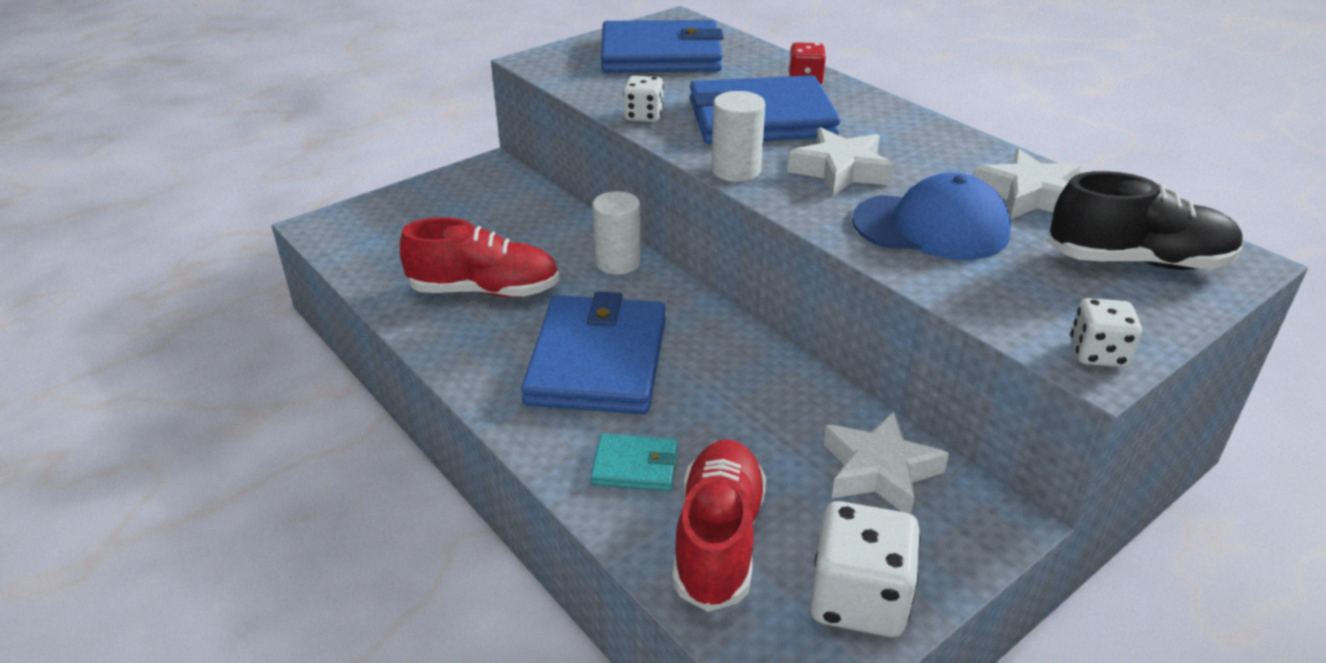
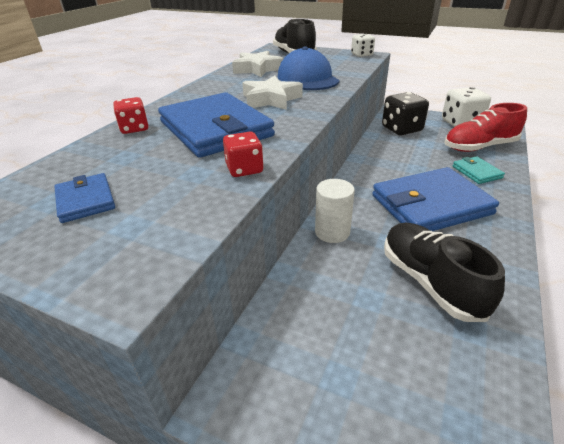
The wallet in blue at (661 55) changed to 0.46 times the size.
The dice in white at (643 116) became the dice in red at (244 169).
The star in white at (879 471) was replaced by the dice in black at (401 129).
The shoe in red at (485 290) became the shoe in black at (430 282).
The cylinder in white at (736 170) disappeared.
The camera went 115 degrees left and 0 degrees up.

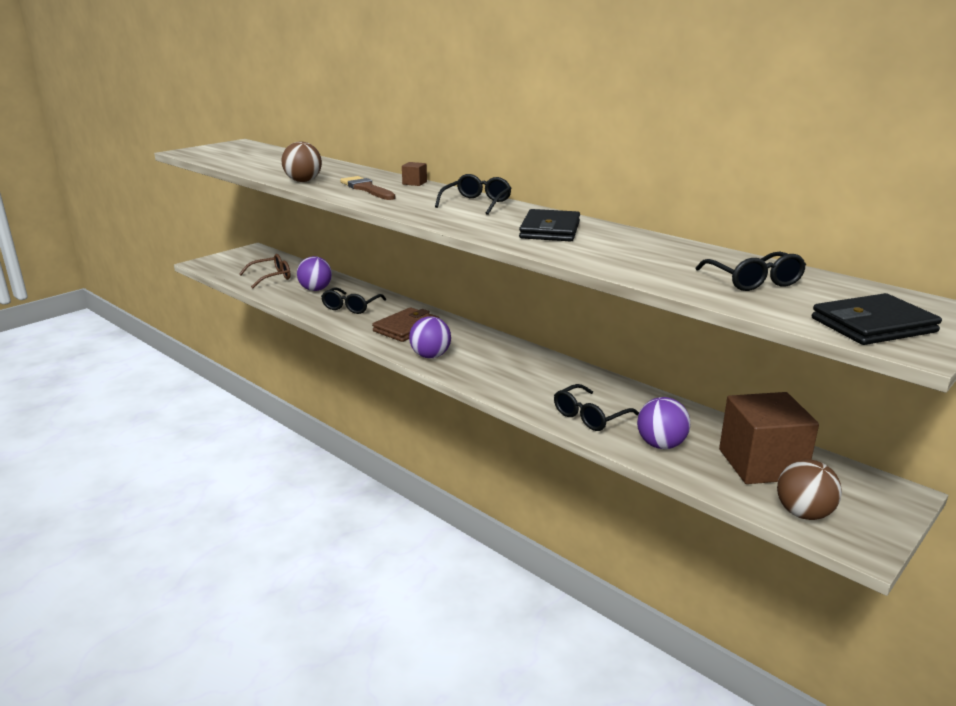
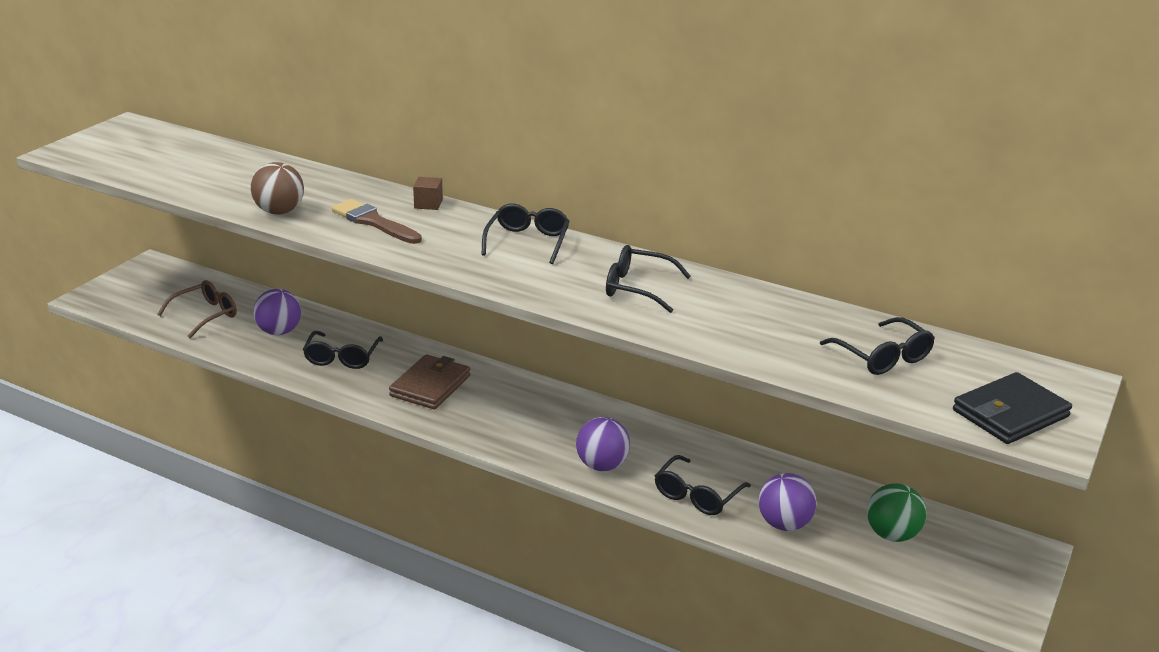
The ball in purple moved from (430 356) to (602 465).
The wallet in black at (550 230) was replaced by the glasses in black at (637 288).
The cube in brown at (761 464) was replaced by the ball in green at (892 534).
The ball in brown at (803 513) disappeared.
The camera went 15 degrees left and 5 degrees up.

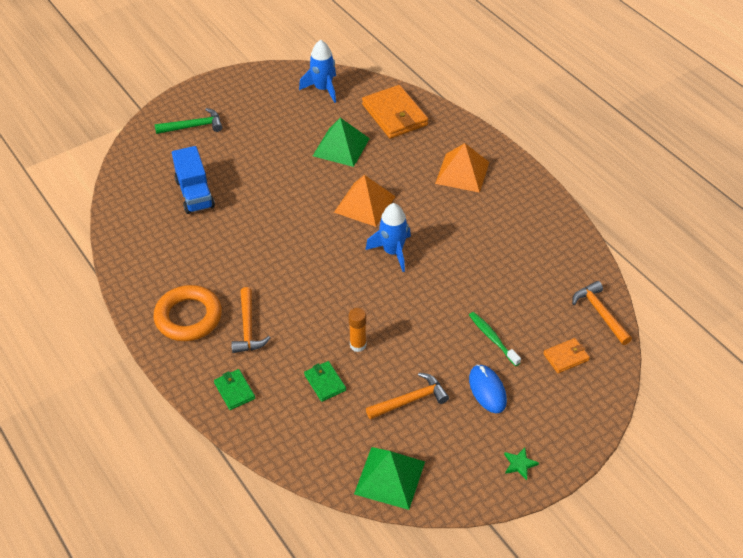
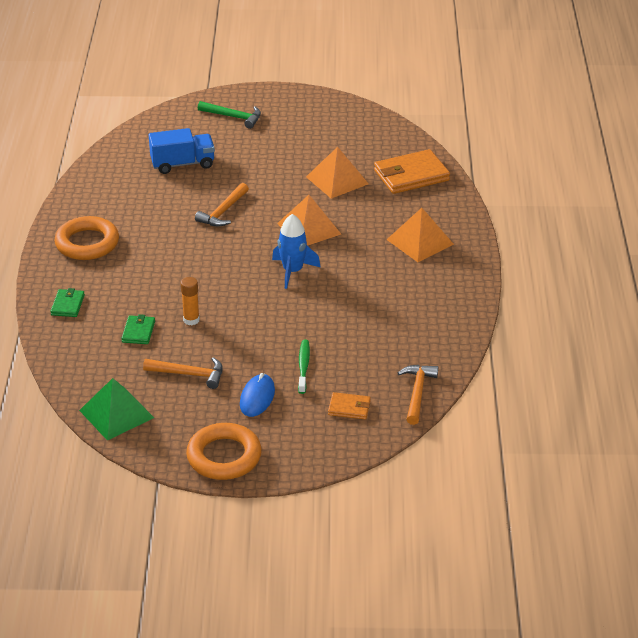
The truck in blue at (195 193) turned 120 degrees counterclockwise.
The star in green at (519 464) was replaced by the ring in orange at (224 456).
The hammer in orange moved from (248 327) to (223 212).
The pyramid in green at (341 147) became the pyramid in orange at (337 180).
The wallet in orange at (395 115) turned 60 degrees clockwise.
The rocket in blue at (323 89) disappeared.
The camera went 35 degrees right and 10 degrees down.

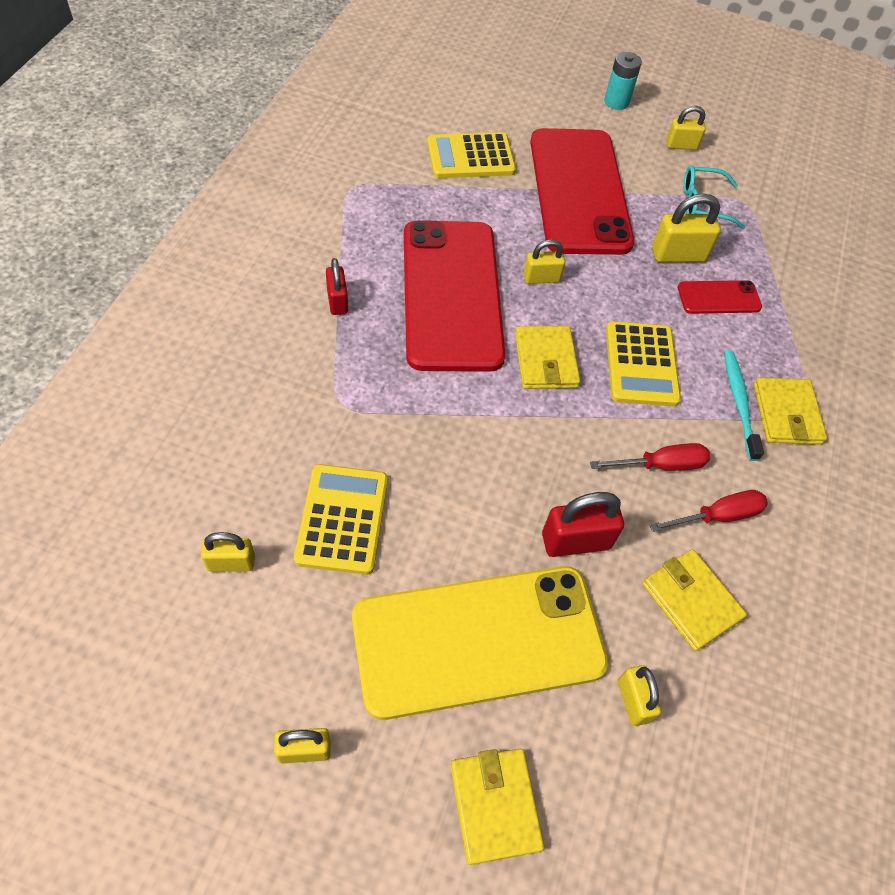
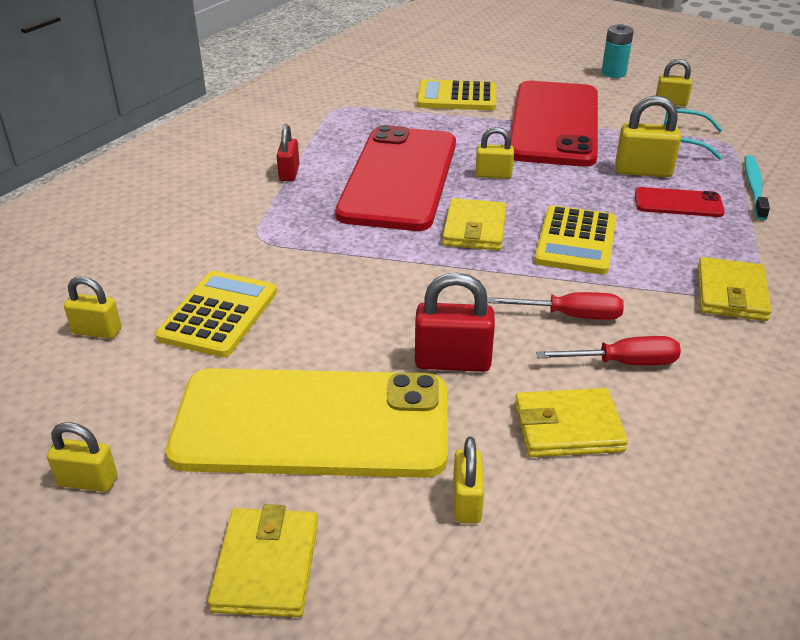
The wallet in yellow at (691 601) turned 75 degrees counterclockwise.
The toothbrush in turquoise moved from (739 403) to (754 188).
The camera went 20 degrees right and 20 degrees down.

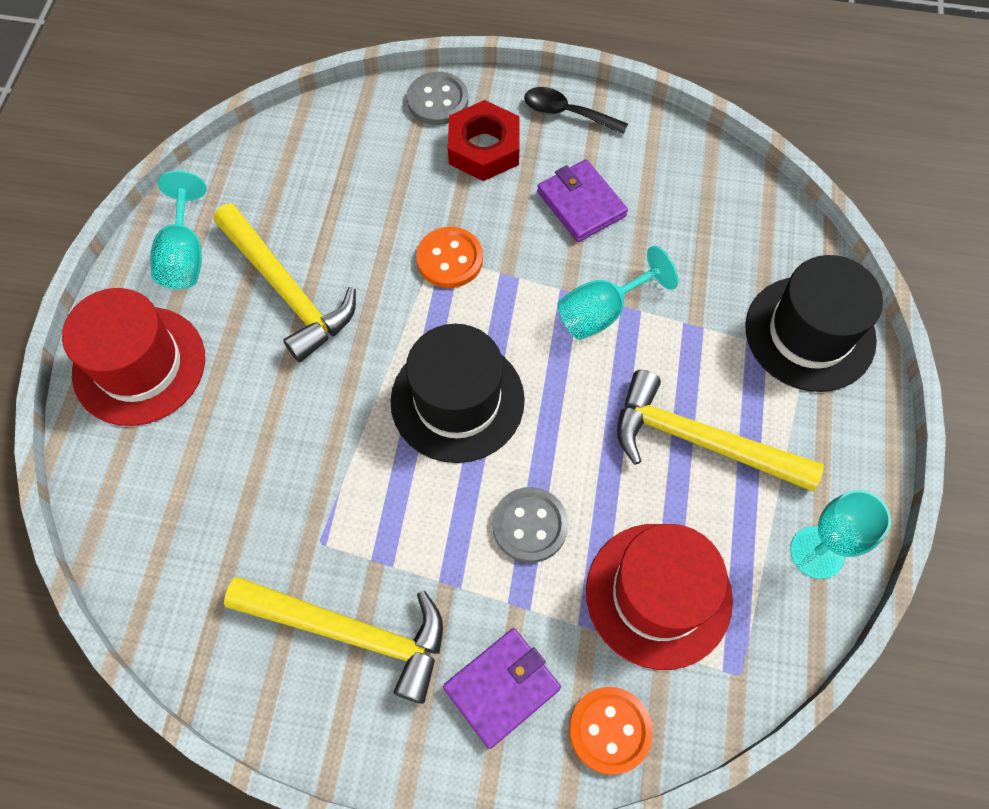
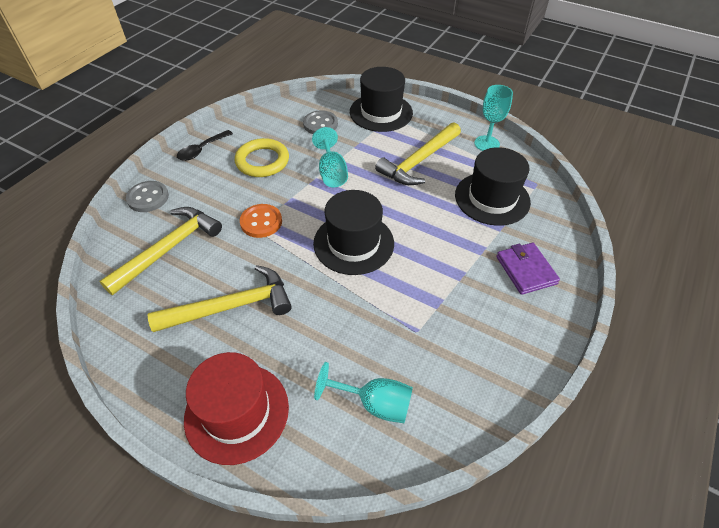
The hammer in yellow moved from (351 632) to (169 249).
The wallet in purple at (581 204) was replaced by the ring in yellow at (262 161).
The button in grey moved from (530 525) to (320 124).
The goblet in turquoise moved from (184 255) to (374 403).
The hat in red at (658 595) became the hat in black at (492 198).
The nut in red at (484 148) disappeared.
The button in orange at (610 730) disappeared.
The camera went 70 degrees left and 15 degrees down.

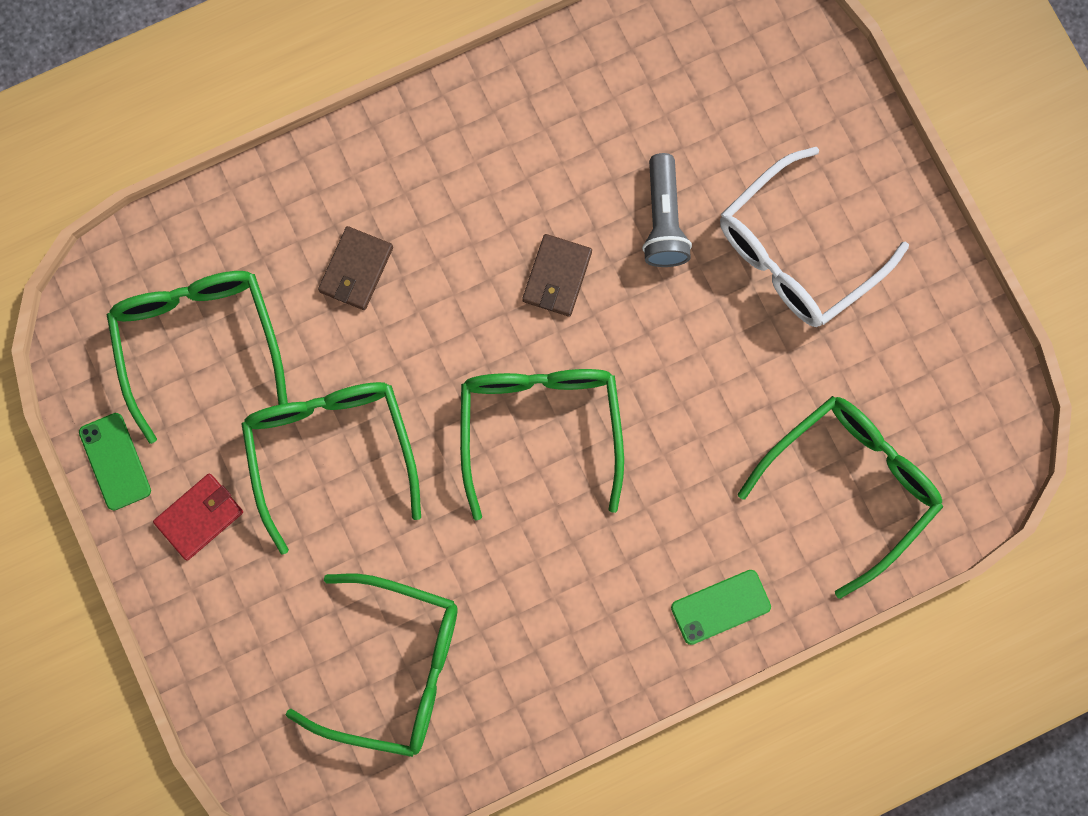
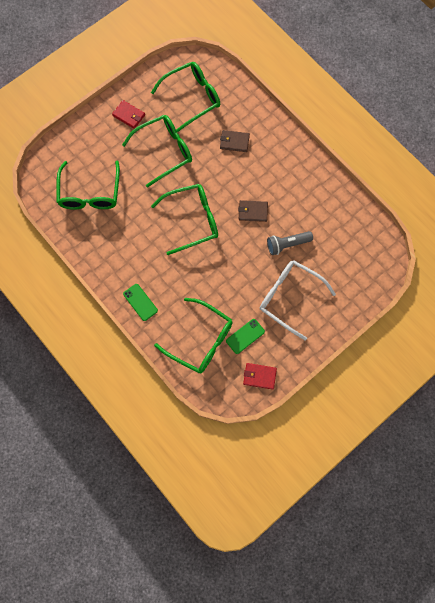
The phone in green moved from (115 461) to (245 336).
The wallet in red at (259 376) appeared.
The camera went 75 degrees right and 5 degrees down.

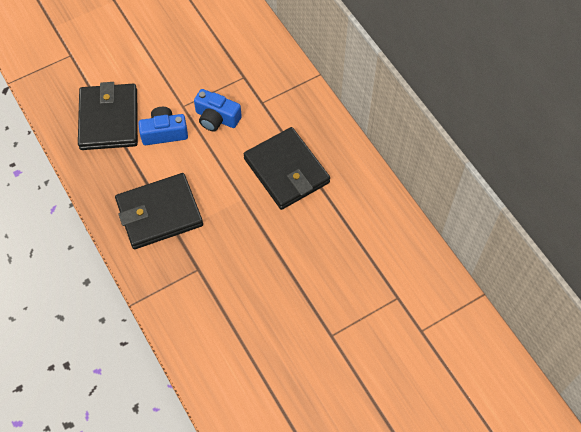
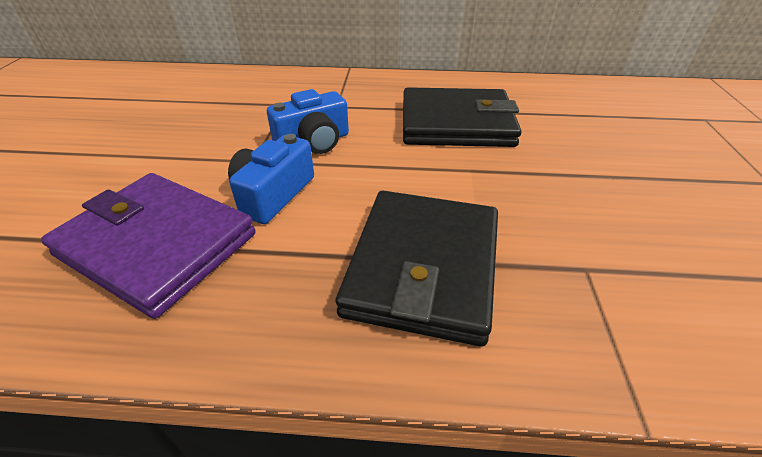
The wallet in black at (109 119) became the wallet in purple at (157 245).
The camera went 55 degrees left and 20 degrees down.

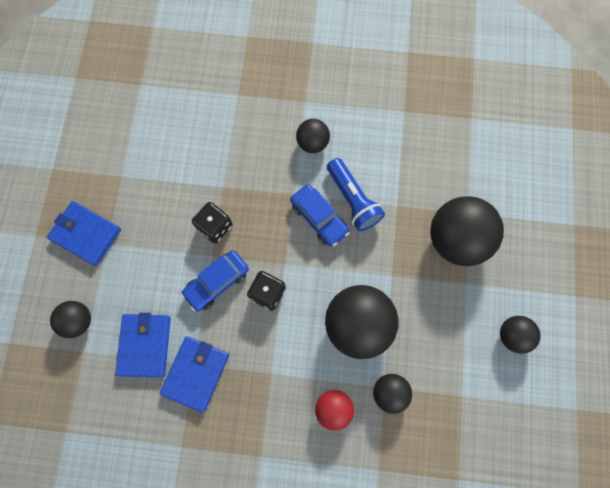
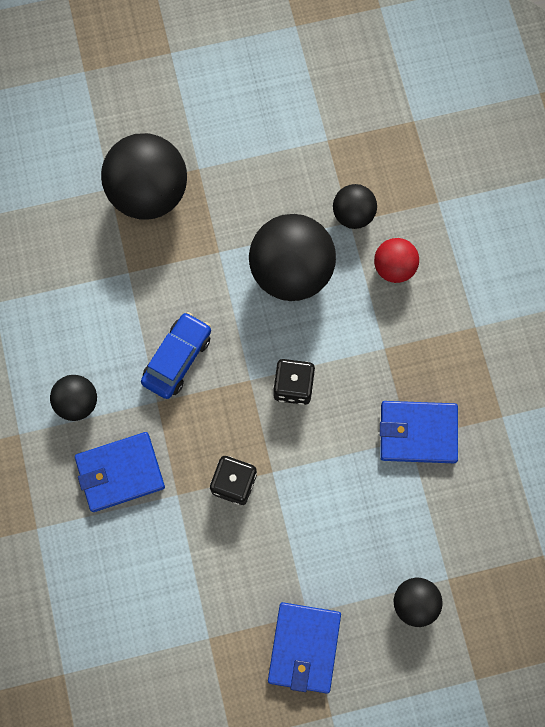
The wallet in blue moved from (145 345) to (120 472).
The car in blue at (217 282) disappeared.
The flashlight in blue at (353 200) disappeared.
The ball in black at (512 335) disappeared.
The camera went 110 degrees left and 0 degrees up.

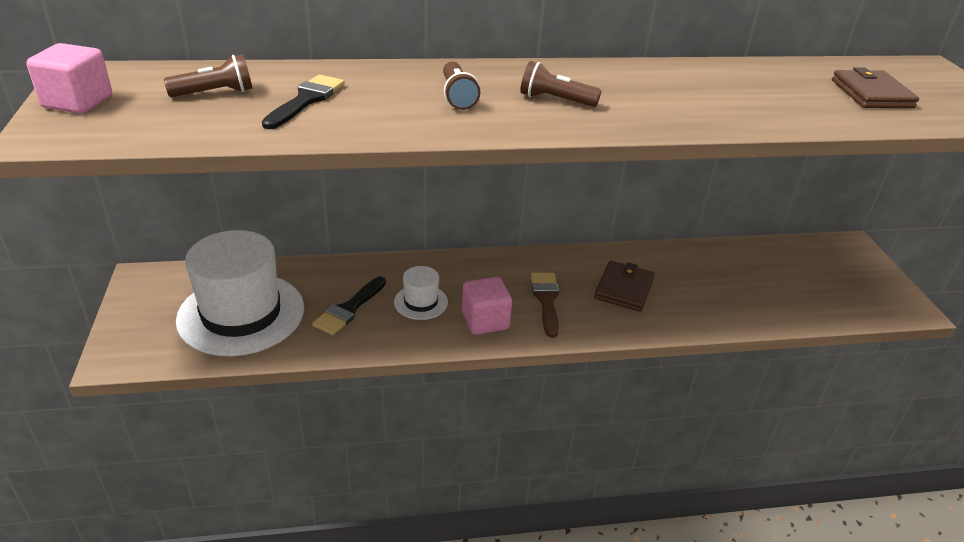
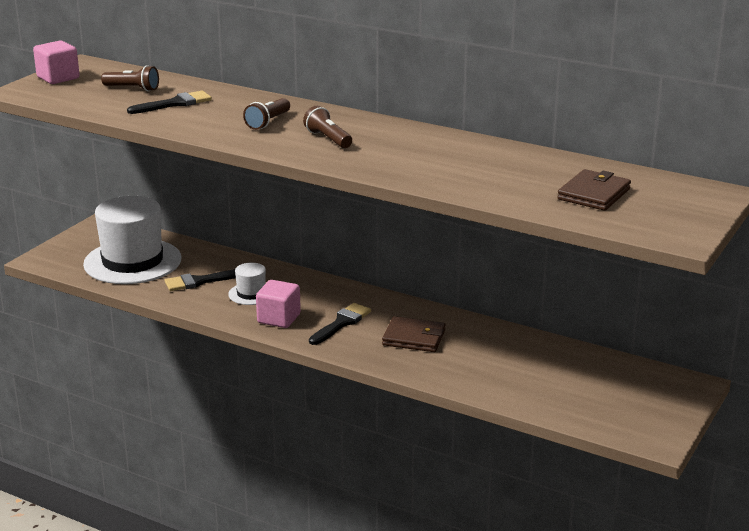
The brush in brown at (546 300) became the brush in black at (341 323).
The wallet in brown at (624 289) turned 45 degrees clockwise.
The camera went 40 degrees right and 10 degrees down.

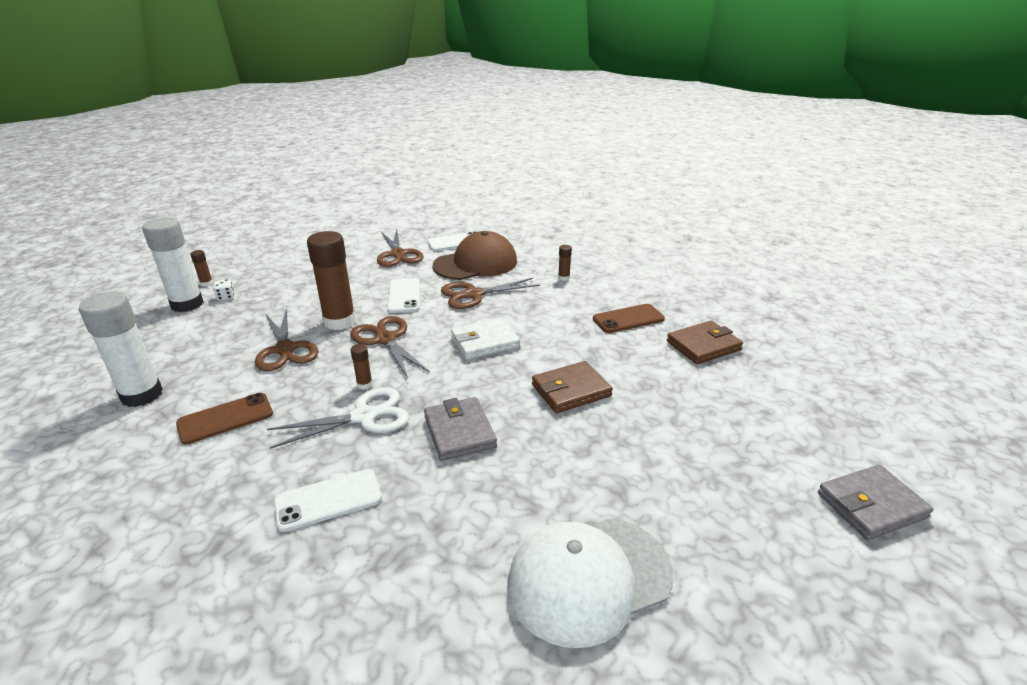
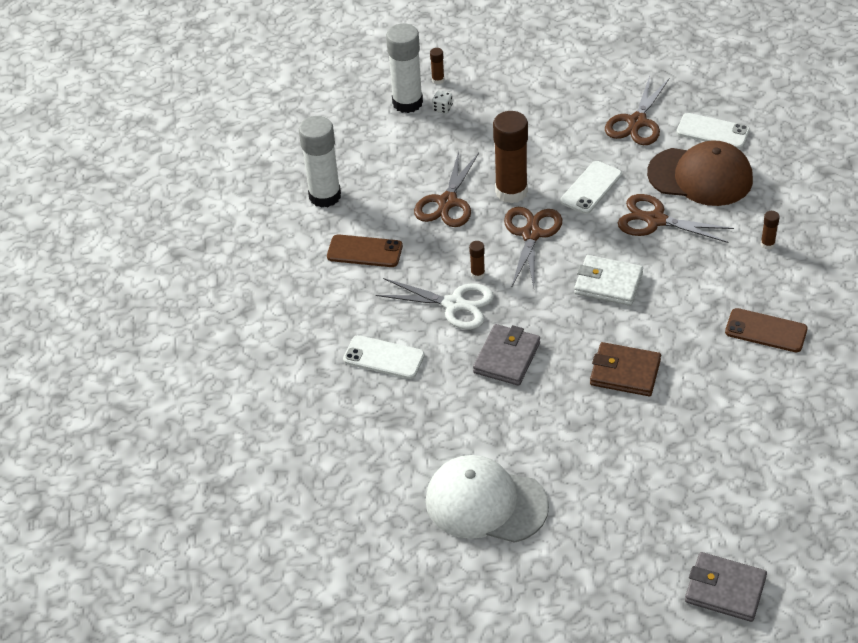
The wallet in brown at (703 346) disappeared.
The camera went 45 degrees right and 15 degrees up.

